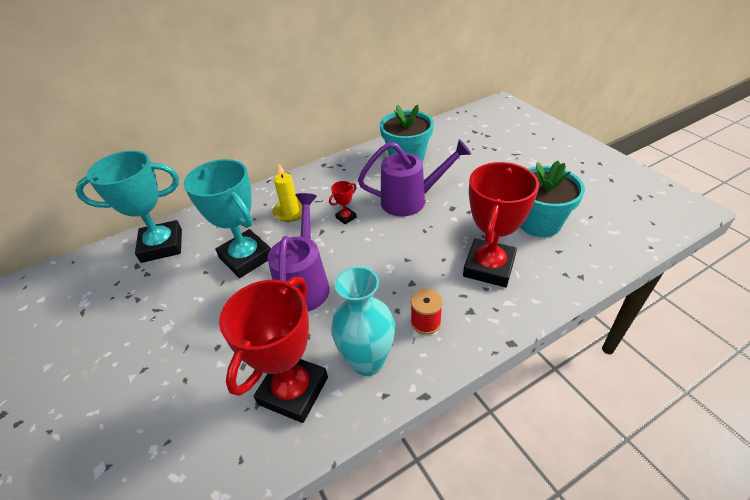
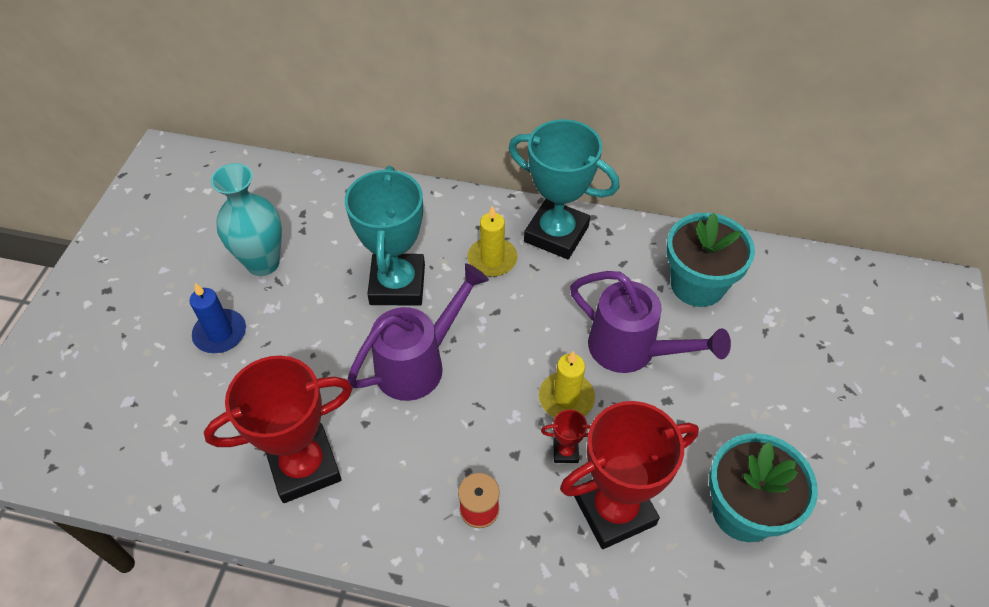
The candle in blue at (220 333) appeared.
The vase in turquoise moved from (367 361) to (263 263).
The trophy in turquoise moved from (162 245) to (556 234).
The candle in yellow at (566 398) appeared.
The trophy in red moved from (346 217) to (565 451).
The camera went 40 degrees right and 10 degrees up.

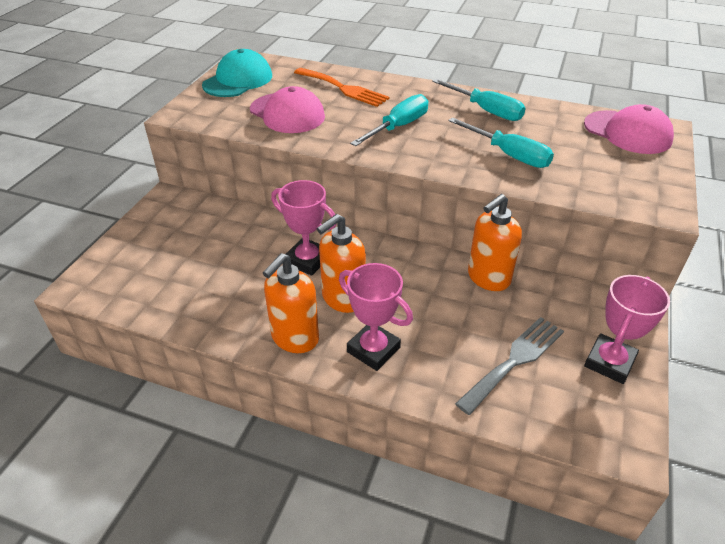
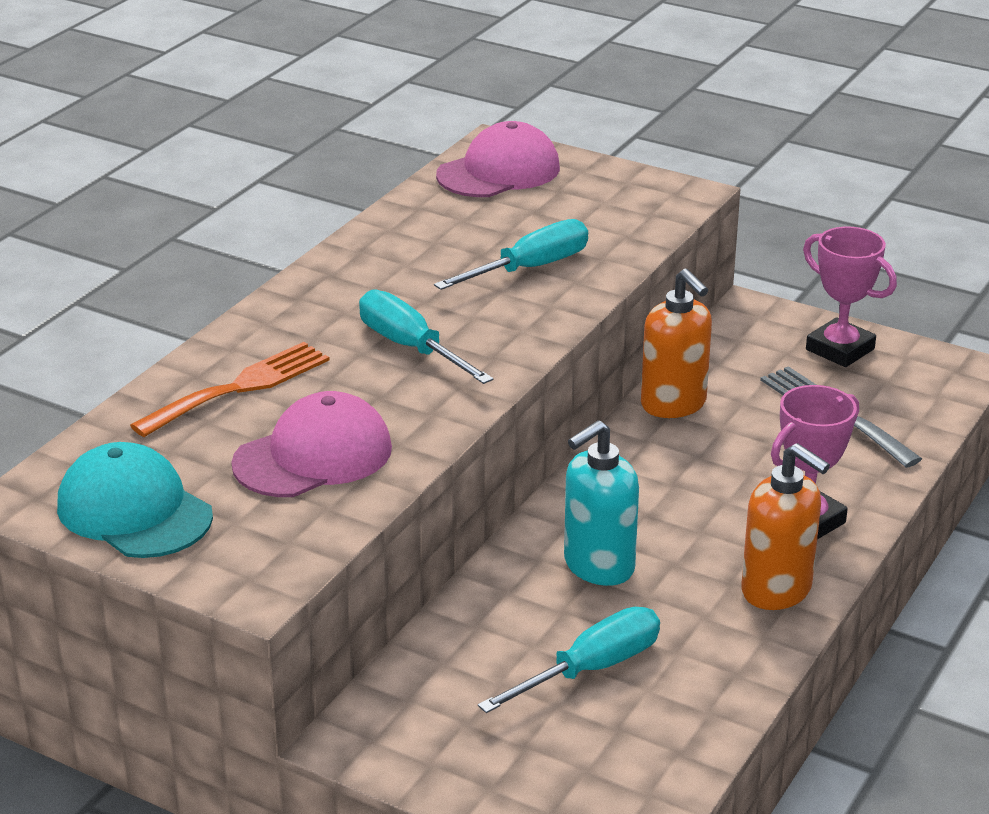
The screwdriver in turquoise moved from (486 110) to (591 669).
The trophy in pink at (307 260) was replaced by the soap dispenser in turquoise at (598 566).
The soap dispenser in orange at (343 298) disappeared.
The camera went 80 degrees left and 10 degrees down.

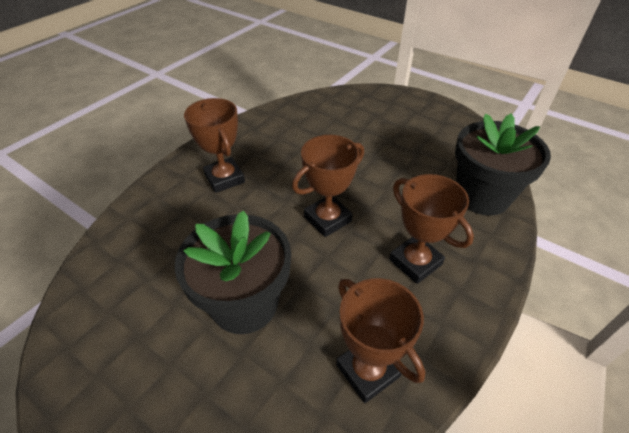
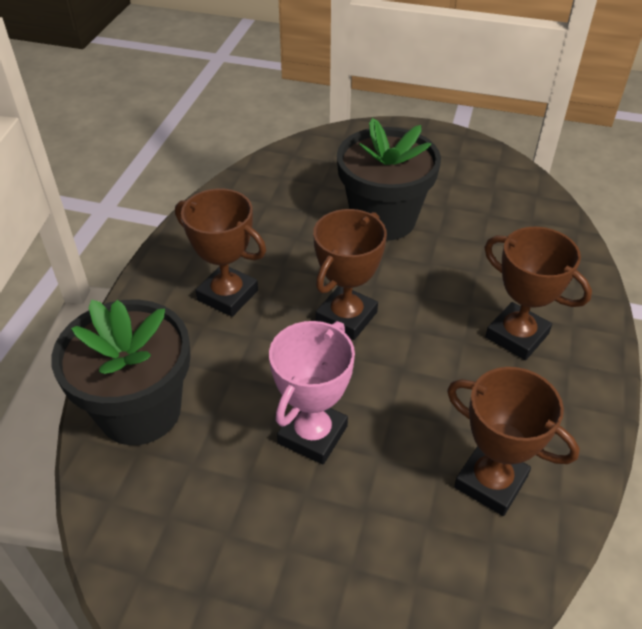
The trophy in pink at (312 434) appeared.
The trophy in brown moved from (367 370) to (490 482).
The camera went 160 degrees right and 0 degrees up.

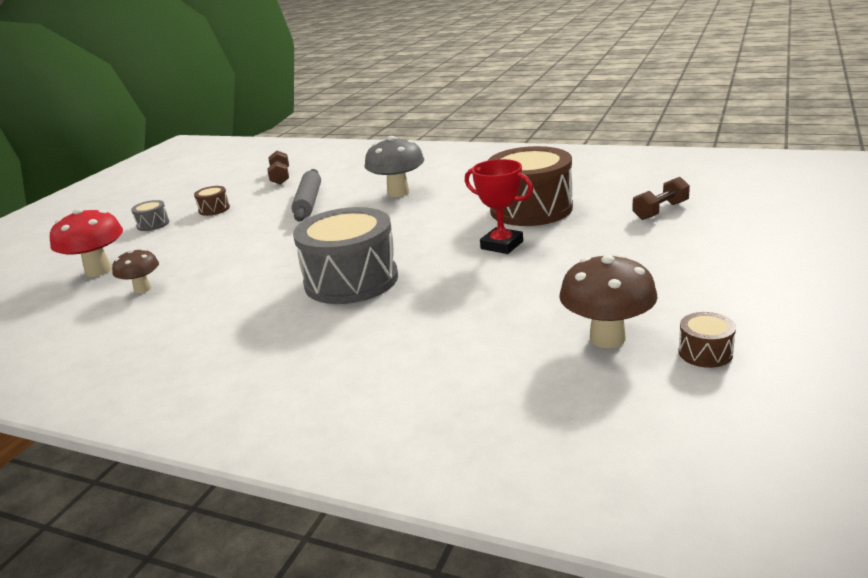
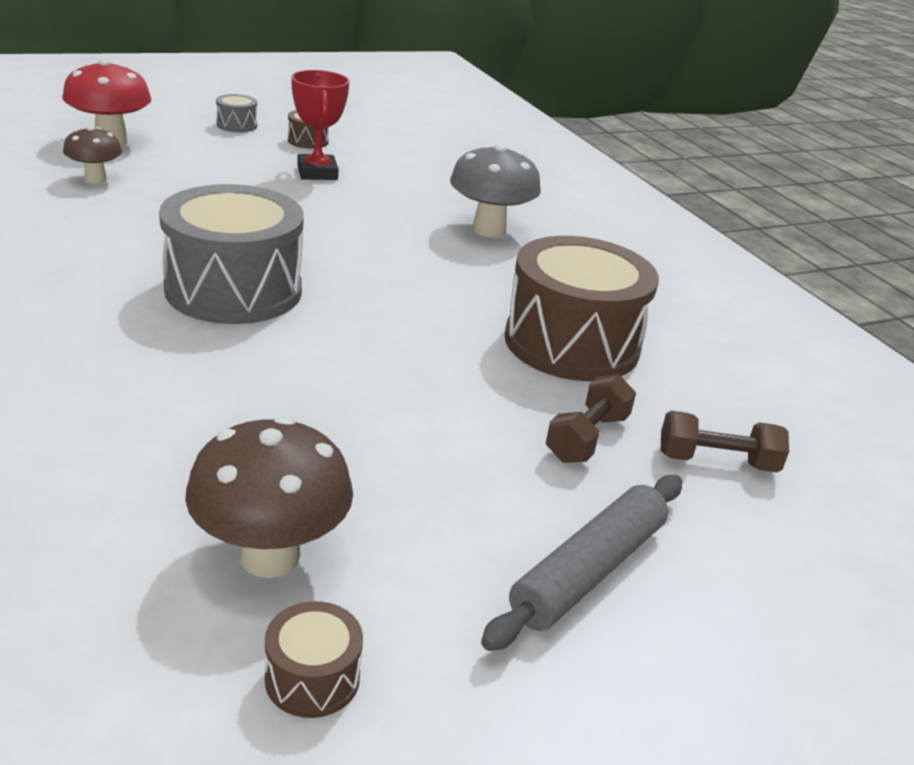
The trophy in red moved from (502 245) to (317 173).
The rolling pin in grey moved from (309 202) to (589 571).
The dumbbell in brown moved from (280 177) to (587 438).
The camera went 35 degrees right and 5 degrees up.

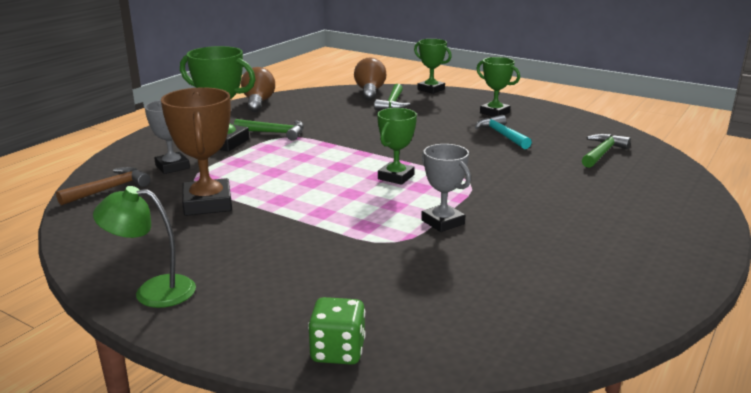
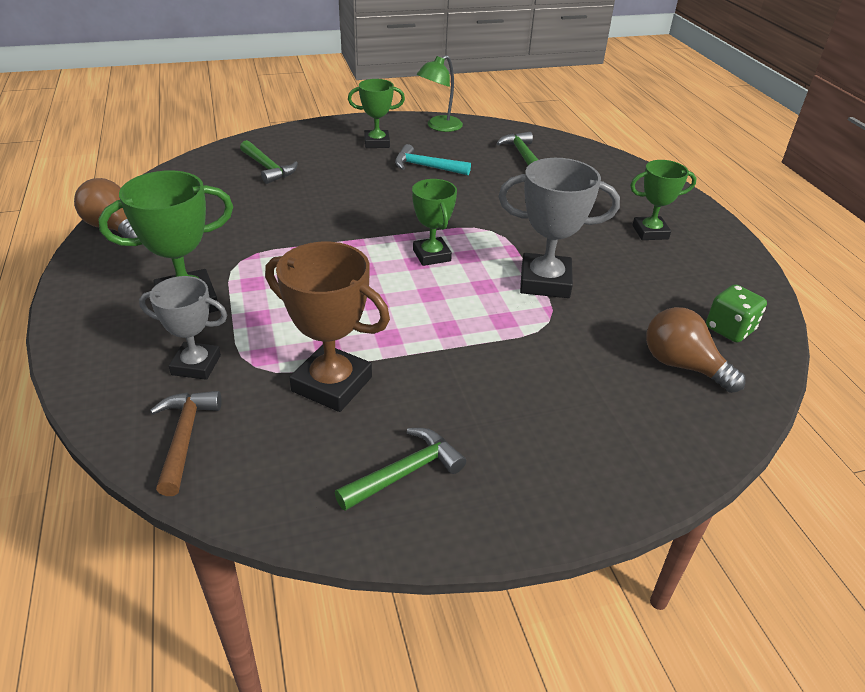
The hammer in green moved from (274 133) to (405 472).
The lamp in green moved from (153 291) to (439 127).
The trophy in grey at (443 222) changed to 1.54 times the size.
The trophy in green moved from (431 89) to (650 232).
The light bulb in brown moved from (370 92) to (682 365).
The dice in green moved from (338 351) to (729 329).
The camera went 50 degrees left and 15 degrees up.

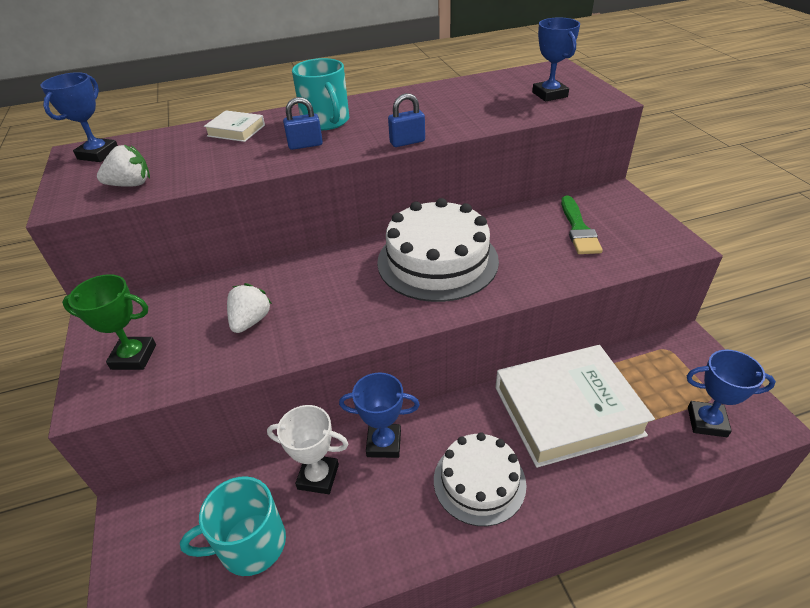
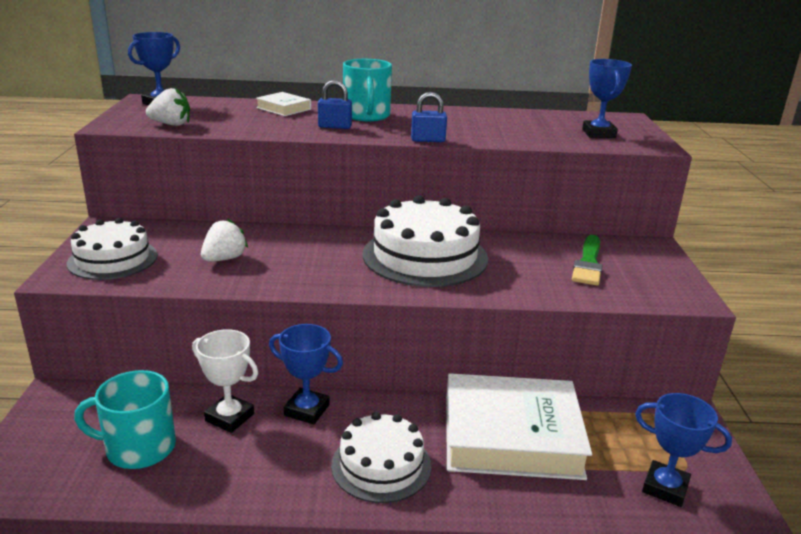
The trophy in green at (134 357) was replaced by the cake in white at (113 259).
The camera went 15 degrees right and 15 degrees down.

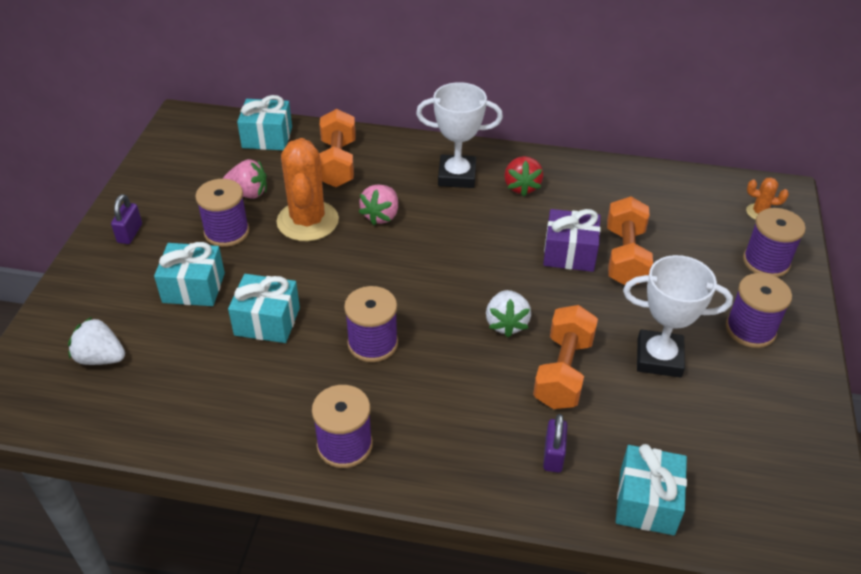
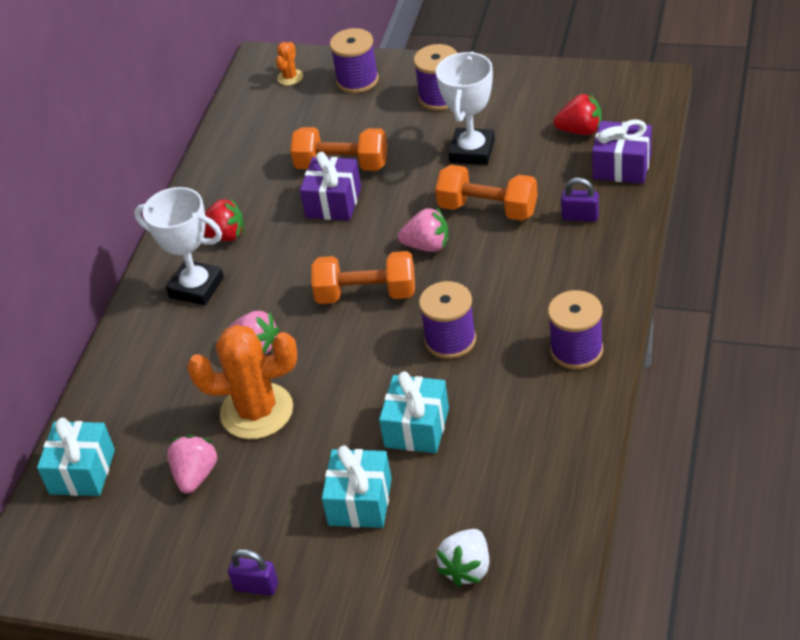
The trophy in white at (457 176) turned 75 degrees counterclockwise.
The dumbbell in orange moved from (337 163) to (366 294).
The strawberry in white at (506 323) became the strawberry in pink at (427 246).
The strawberry in red at (580 131) appeared.
The gift in turquoise at (646 502) became the gift in purple at (622 166).
The spool in purple at (226 232) disappeared.
The camera went 80 degrees left and 0 degrees up.

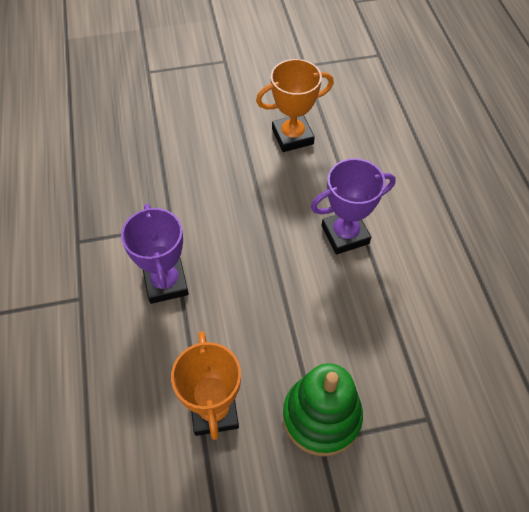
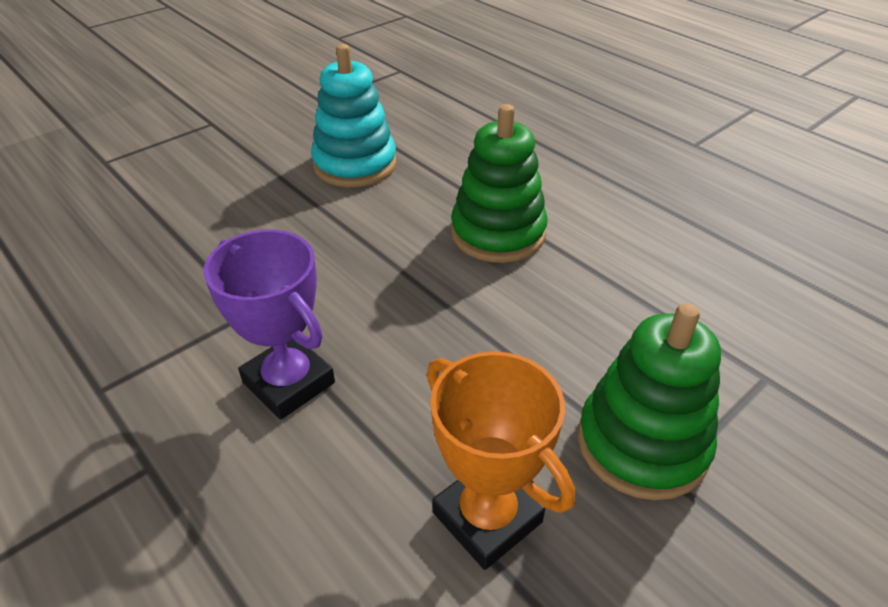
The trophy in orange at (292 136) was replaced by the stacking toy in turquoise at (355 165).
The trophy in purple at (345 235) was replaced by the stacking toy in green at (498 233).
The camera went 30 degrees left and 15 degrees down.

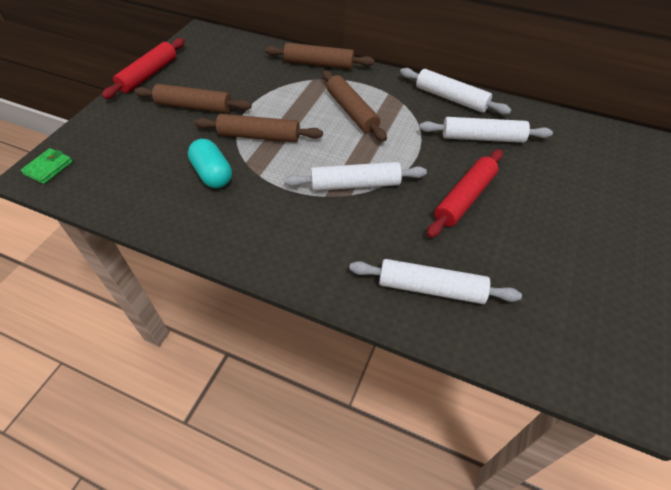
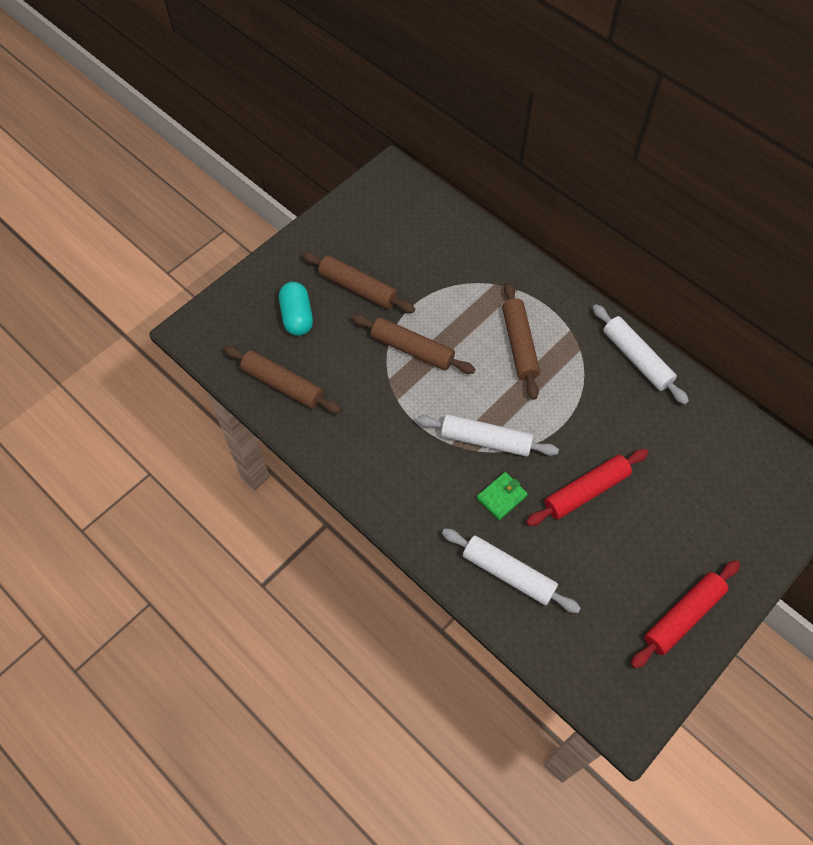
The rolling pin in brown moved from (319 64) to (282 385).
The capsule in turquoise moved from (212 174) to (297 316).
The wallet in green moved from (48 168) to (501 497).
The rolling pin in red moved from (148 75) to (682 616).
The rolling pin in white at (482 138) disappeared.
The camera went 20 degrees right and 10 degrees up.

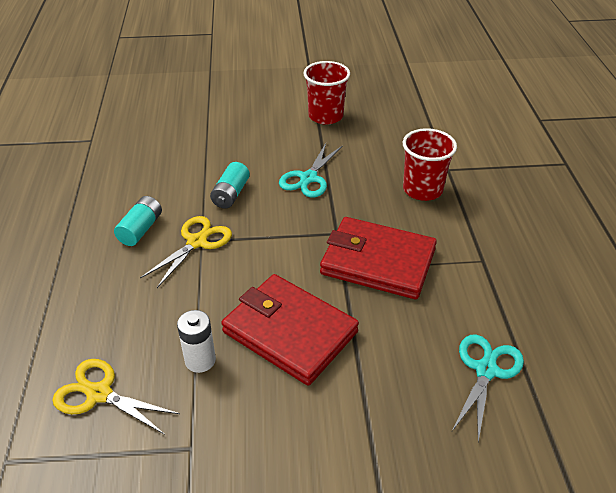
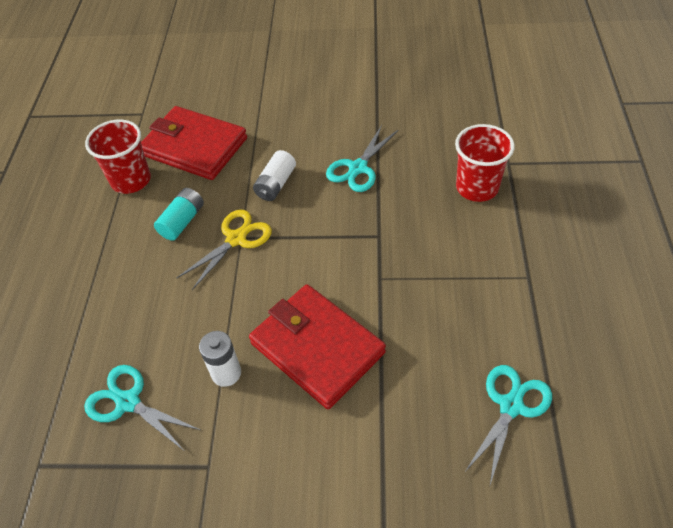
The scissors in yellow at (99 394) became the scissors in turquoise at (128 402).
The cup in red moved from (325 116) to (131 180).
The wallet in red moved from (378 262) to (194 147).
The battery in turquoise at (231 194) became the battery in white at (276 184).
The camera went 10 degrees right and 10 degrees up.

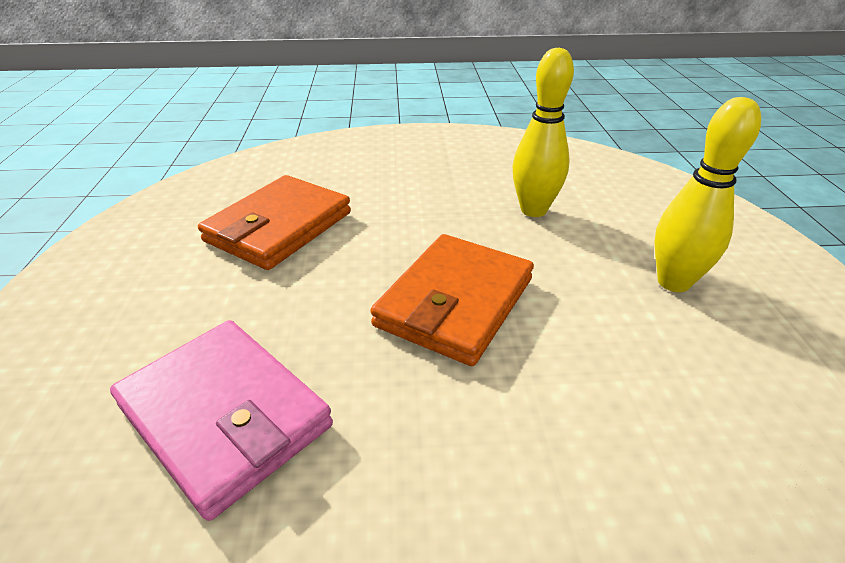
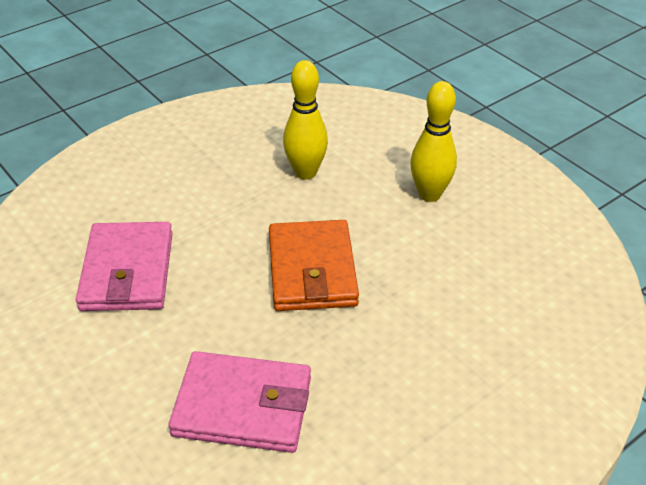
The wallet in orange at (279 227) became the wallet in pink at (127 271).
The camera went 35 degrees left and 5 degrees up.

